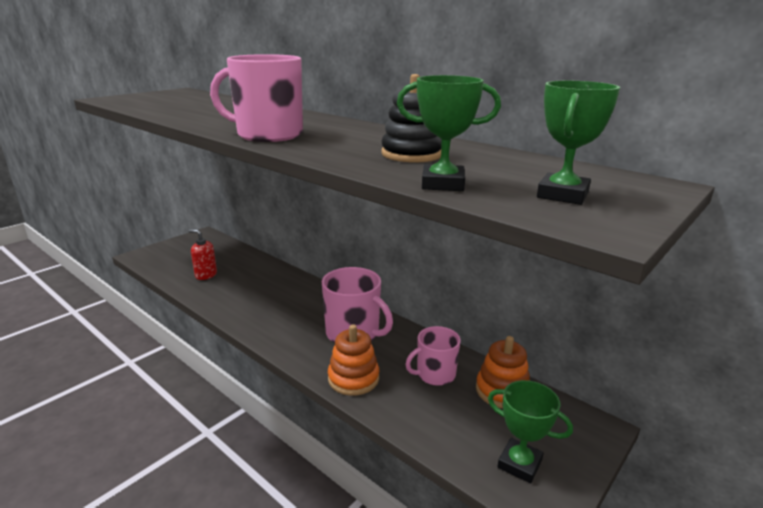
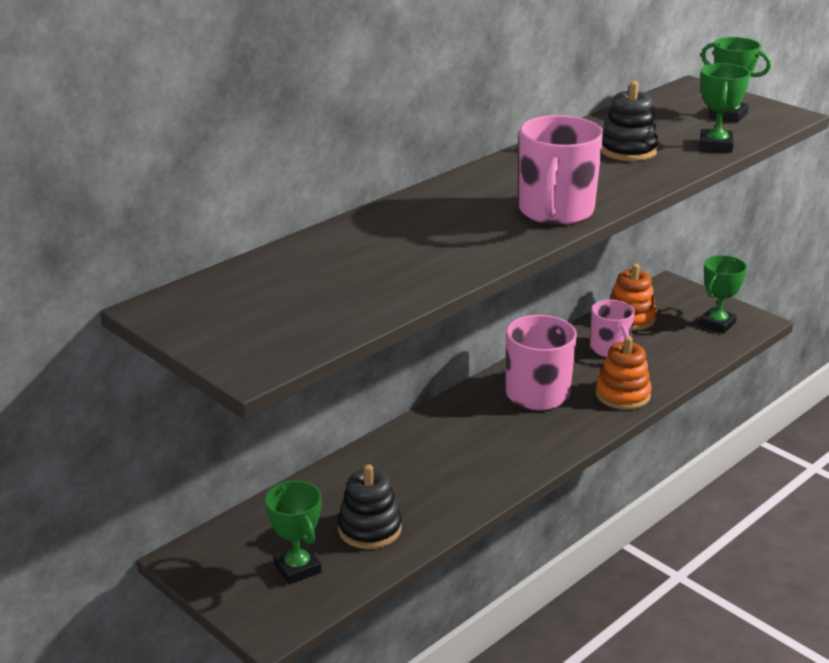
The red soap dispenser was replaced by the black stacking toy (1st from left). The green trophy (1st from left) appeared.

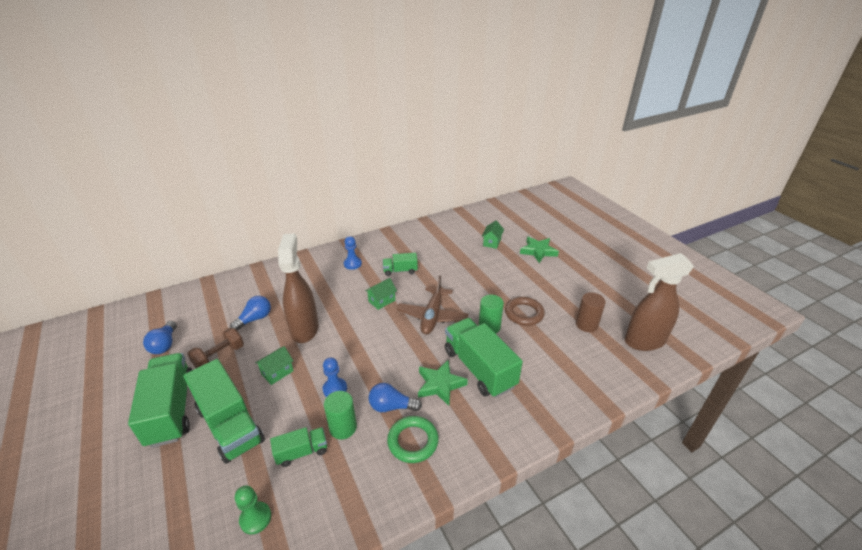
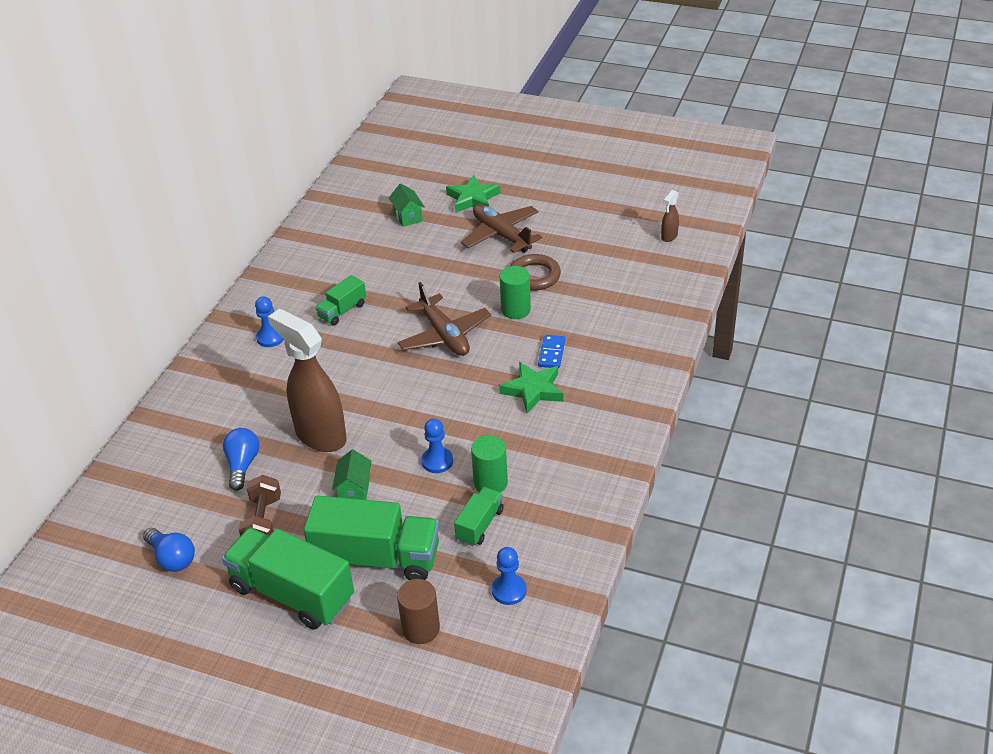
The green pawn became the blue pawn (3rd from left). The green house (2nd from left) disappeared. The blue light bulb (3rd from left) disappeared. The green ring disappeared. The green truck (5th from left) was replaced by the blue domino. The brown cylinder moved. The brown spray bottle (2nd from left) changed to 0.42 times the size. The brown plane (2nd from left) appeared.

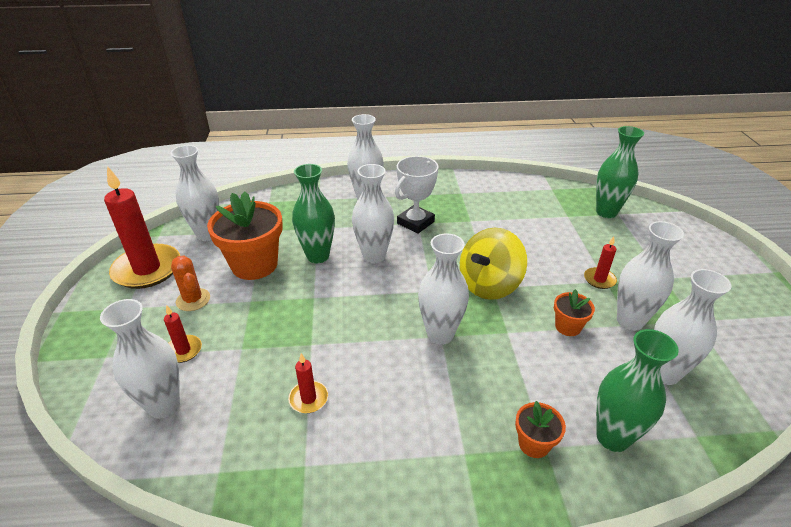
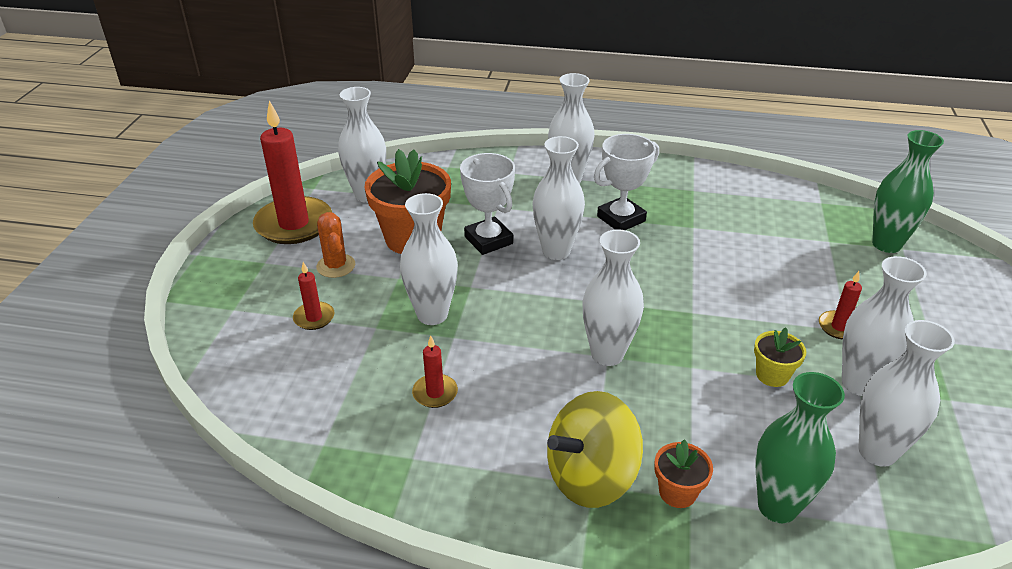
The white vase (1st from left in the first image) moved. The green vase (1st from left) was replaced by the white trophy (1st from left). The yellow spinning top moved. The orange flower pot (3rd from left) became the yellow flower pot.

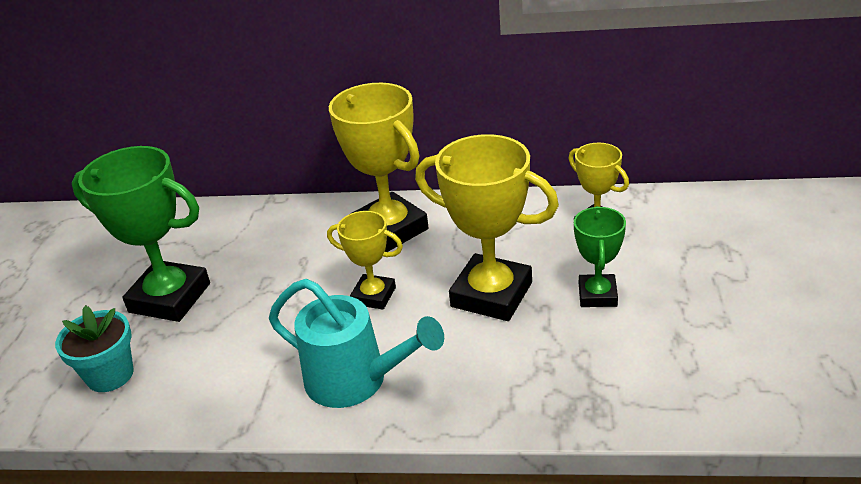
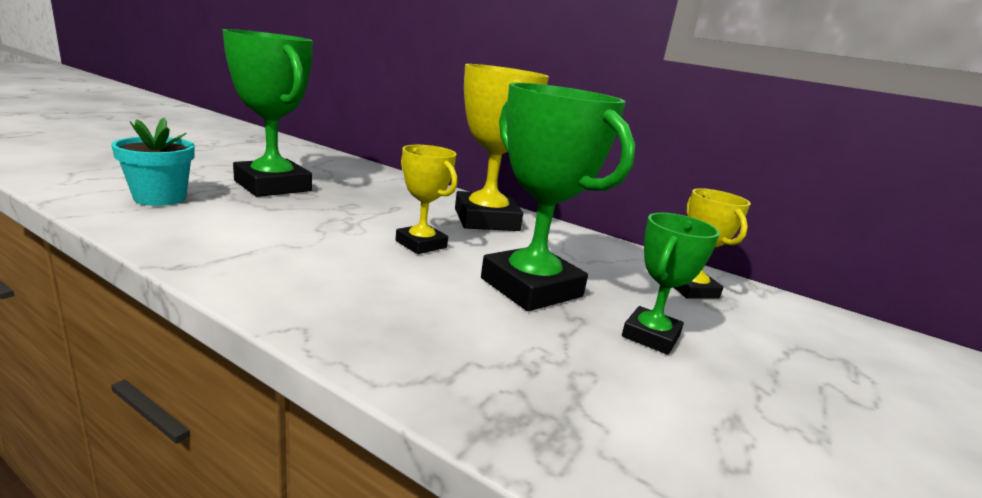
The turquoise watering can disappeared. The yellow trophy (3rd from left) became the green trophy (2nd from left).

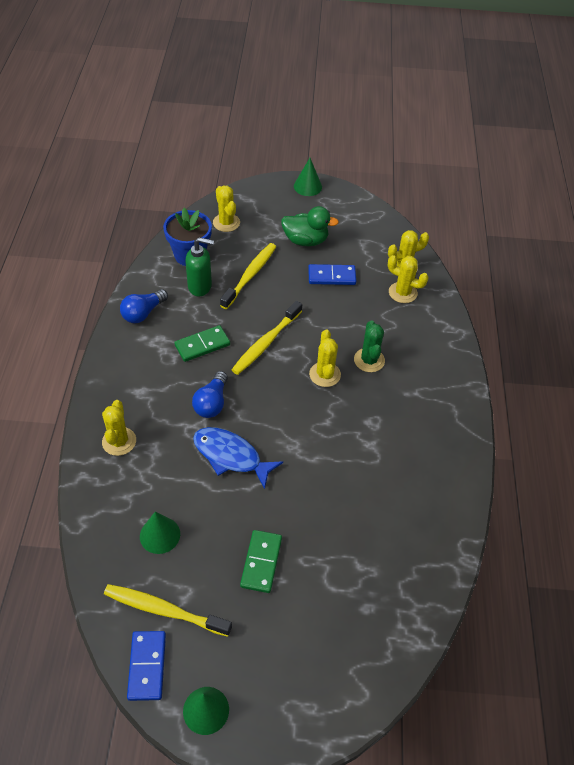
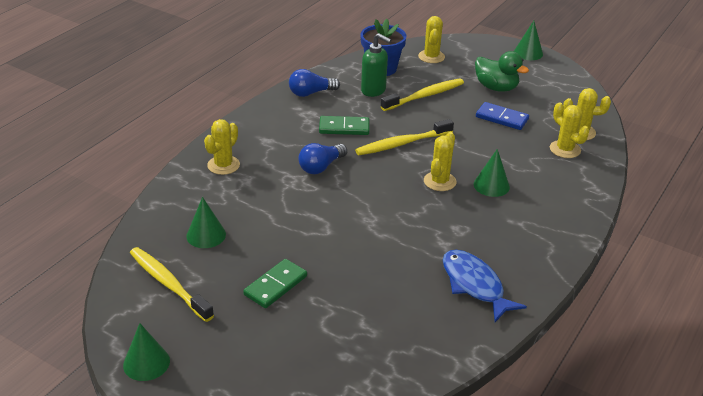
The blue domino (1st from left) disappeared. The blue fish moved. The green cactus was replaced by the green cone (3rd from left).

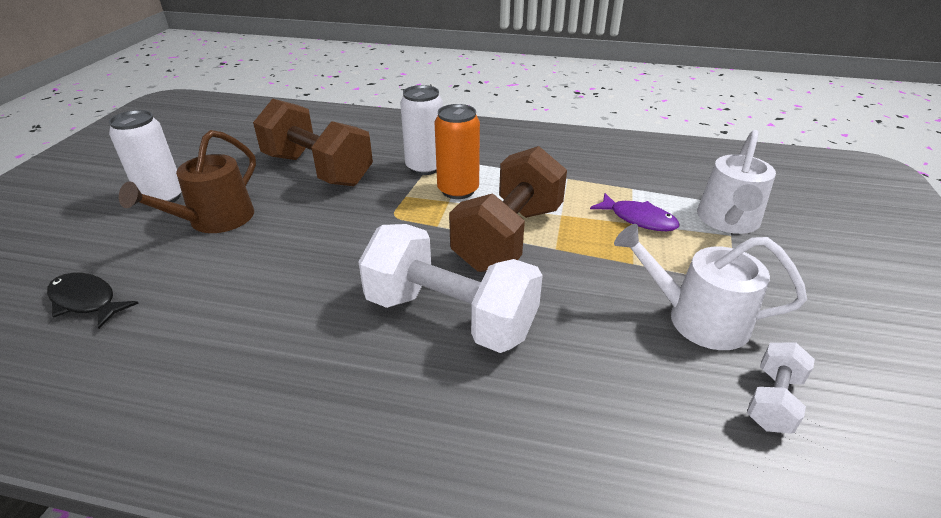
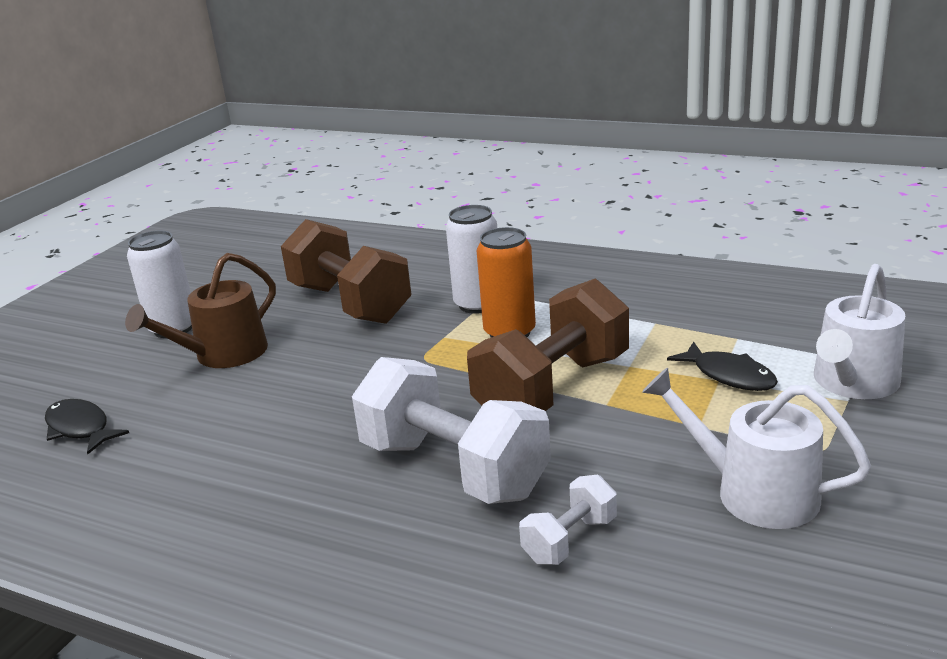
The purple fish became the black fish (2nd from left). The white dumbbell (2nd from left) moved.

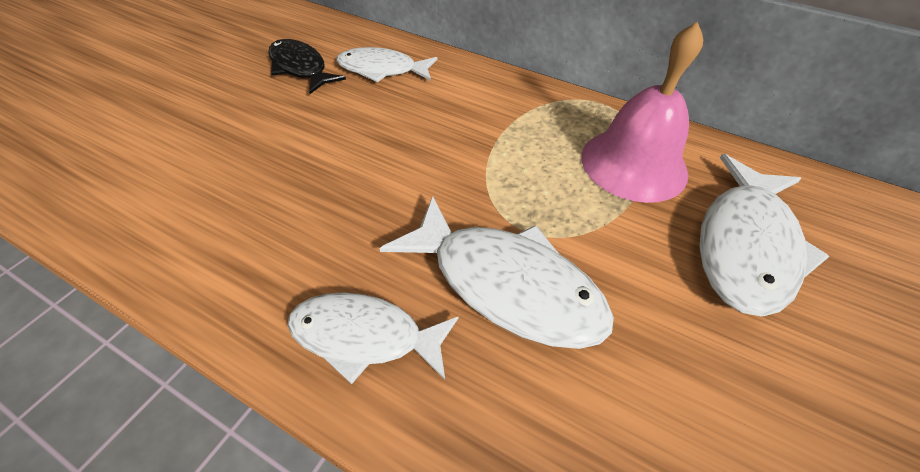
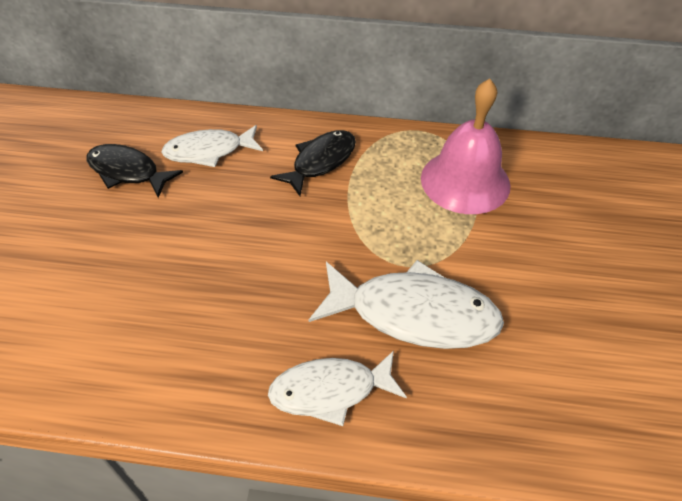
The white fish (4th from left) disappeared. The black fish (2nd from left) appeared.

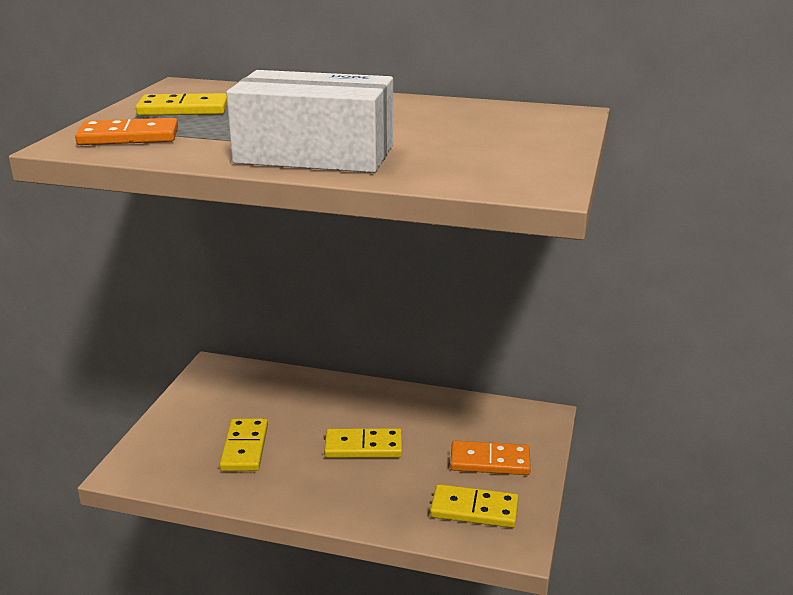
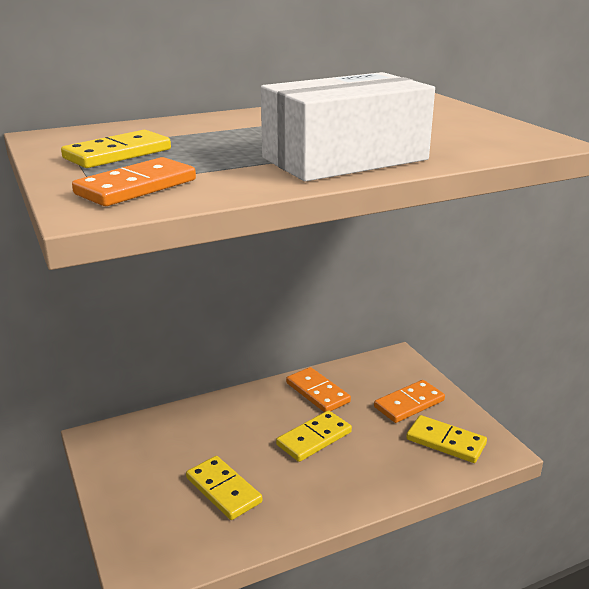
The yellow domino (4th from left) turned 60 degrees clockwise. The orange domino (2nd from left) appeared.

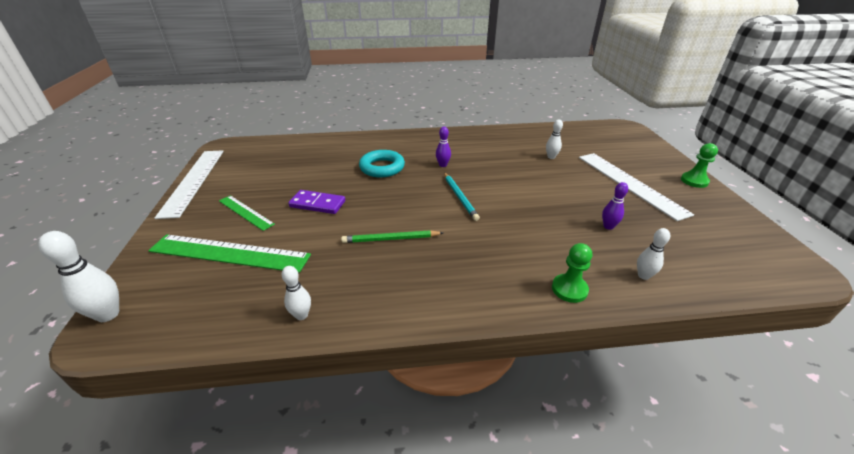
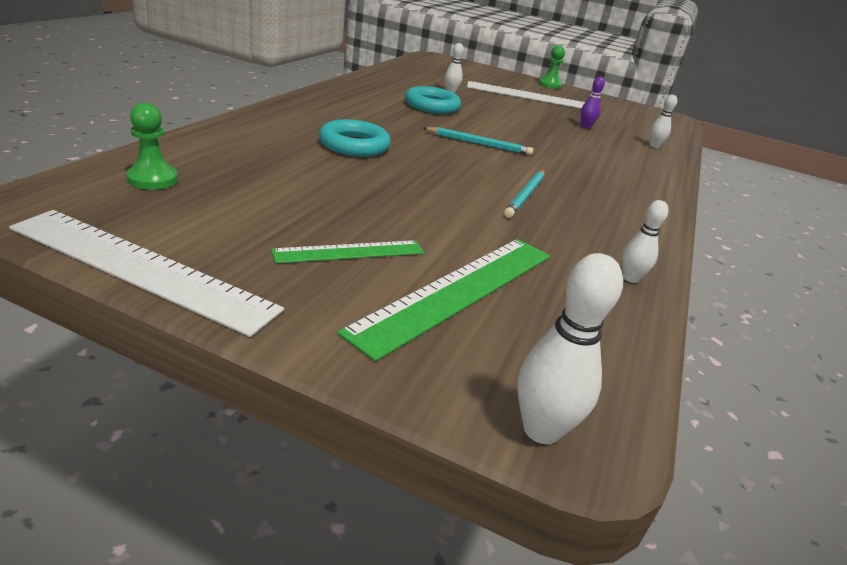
The purple domino disappeared. The green pencil became the turquoise pencil (2nd from left). The purple bowling pin (1st from left) disappeared. The green pawn (1st from left) moved. The turquoise ring (2nd from left) appeared.

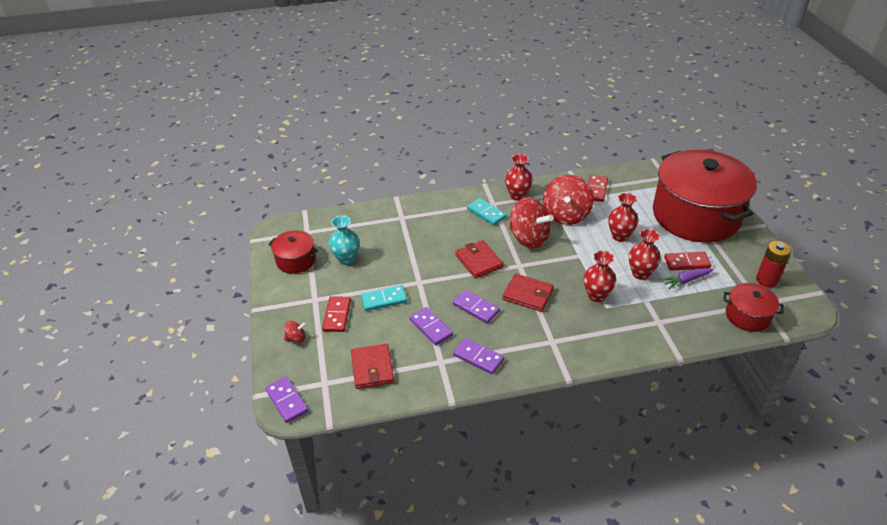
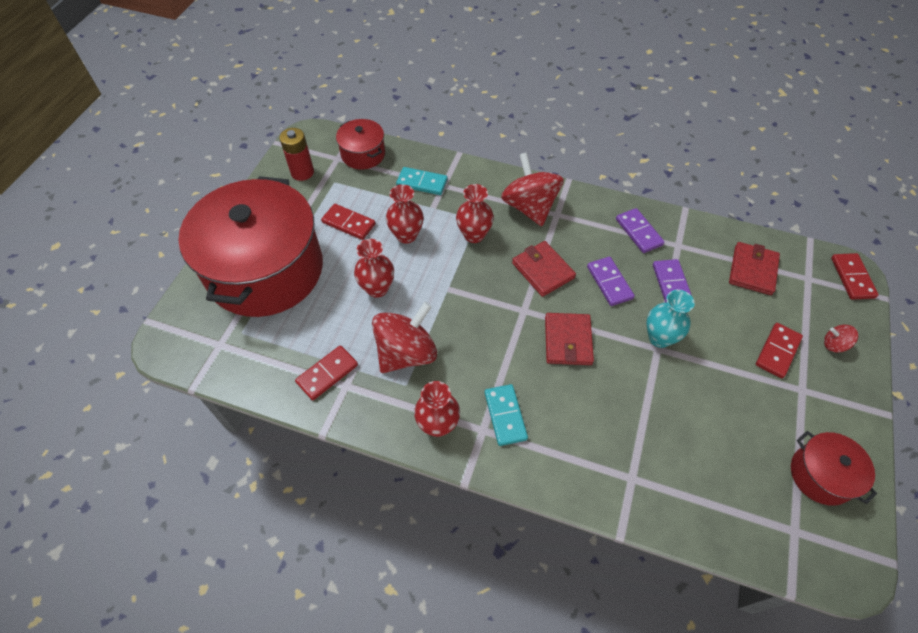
The purple domino (1st from left) became the red domino (4th from left). The turquoise vase moved. The turquoise domino (1st from left) moved. The red spinning top (2nd from left) moved. The purple carrot disappeared.

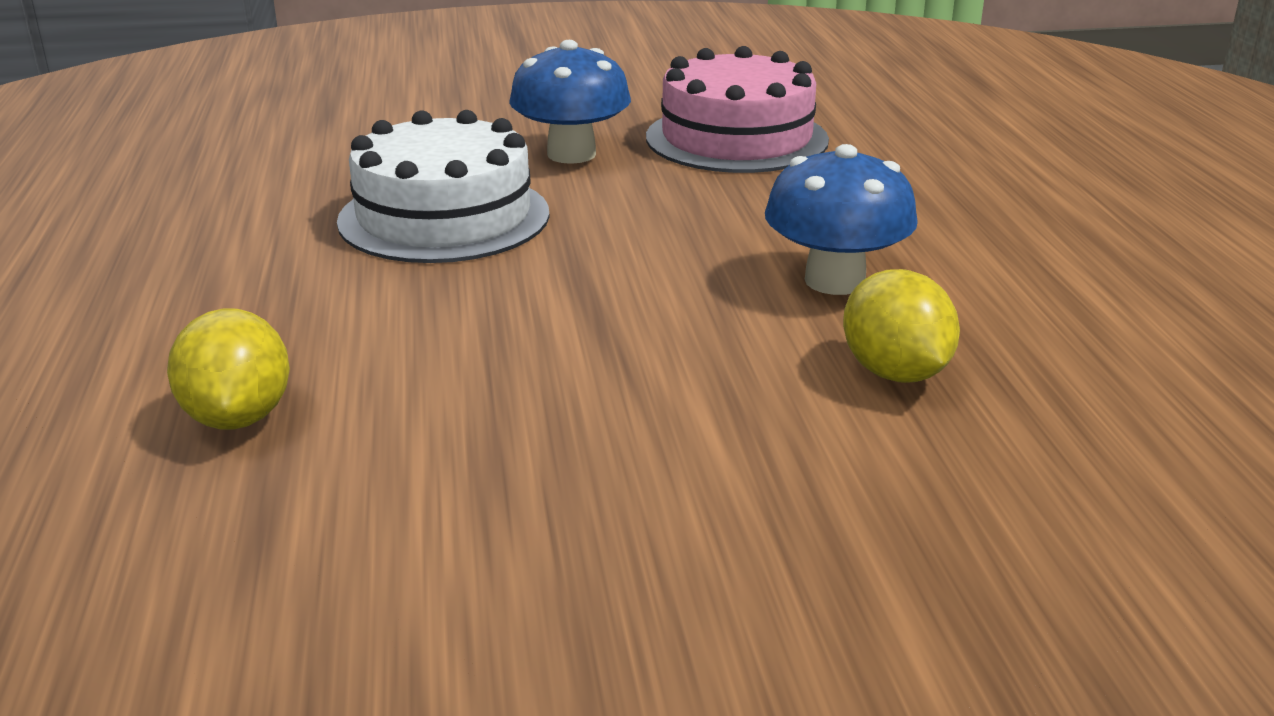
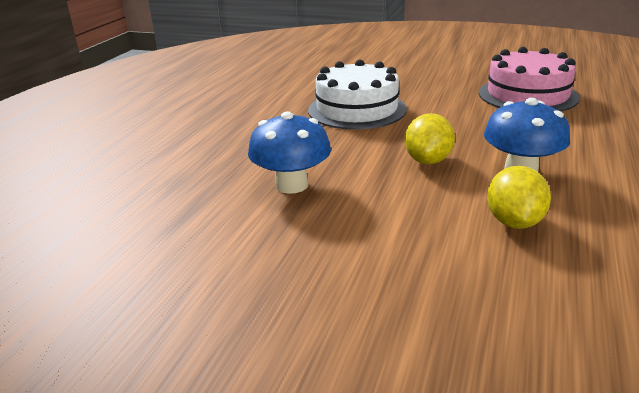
The yellow lemon (1st from left) moved. The blue mushroom (1st from left) moved.

